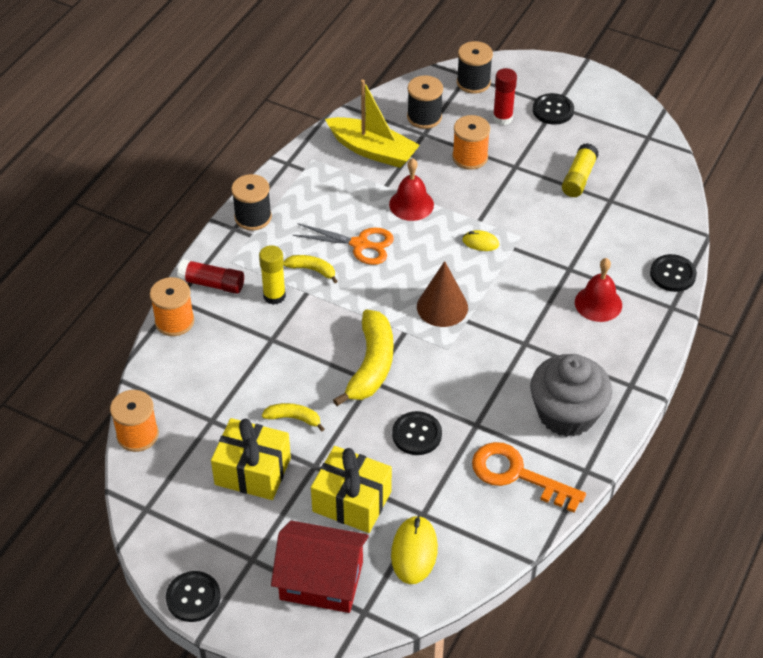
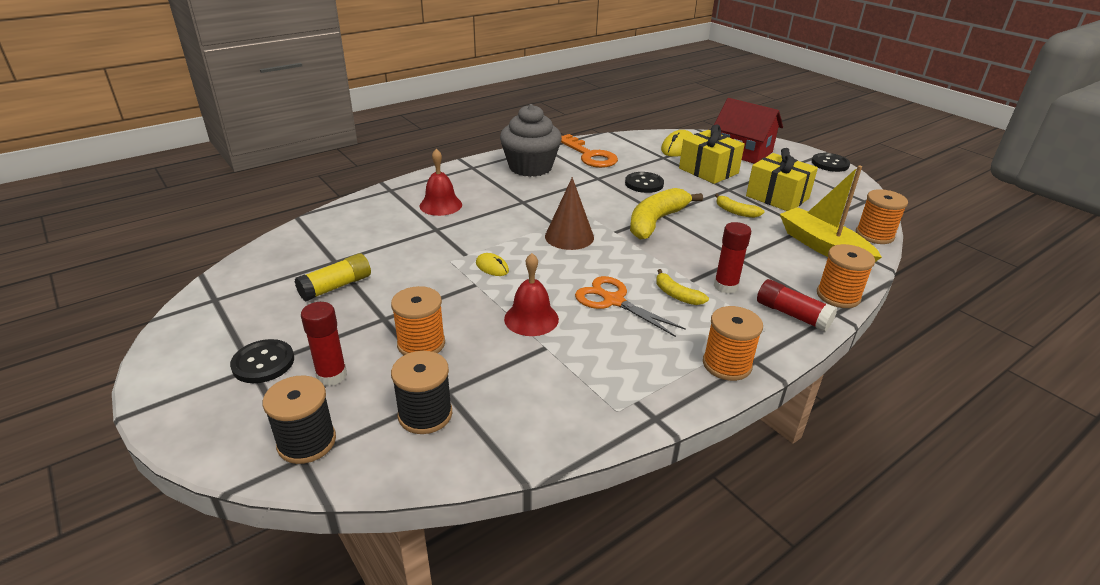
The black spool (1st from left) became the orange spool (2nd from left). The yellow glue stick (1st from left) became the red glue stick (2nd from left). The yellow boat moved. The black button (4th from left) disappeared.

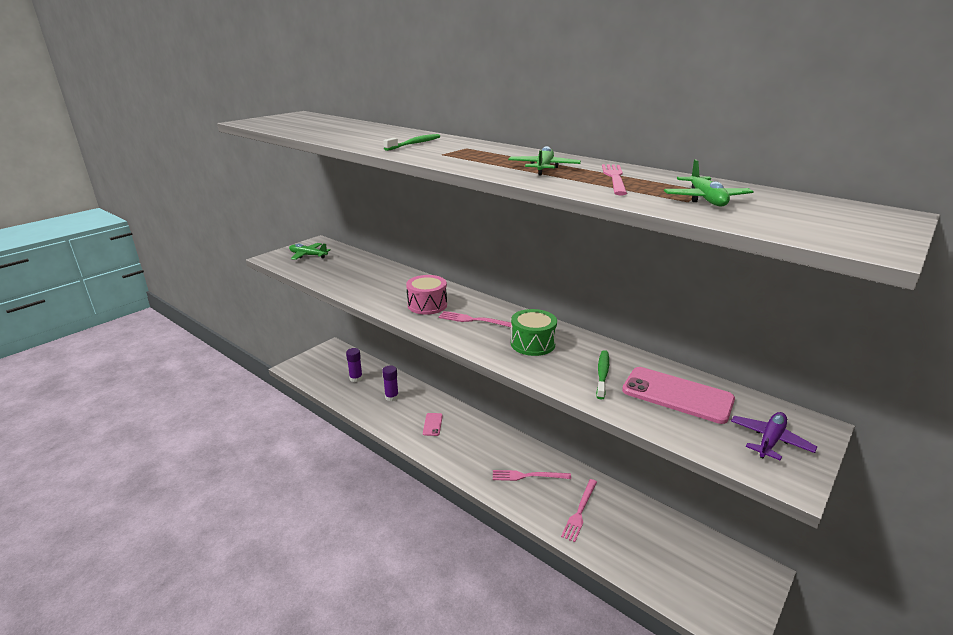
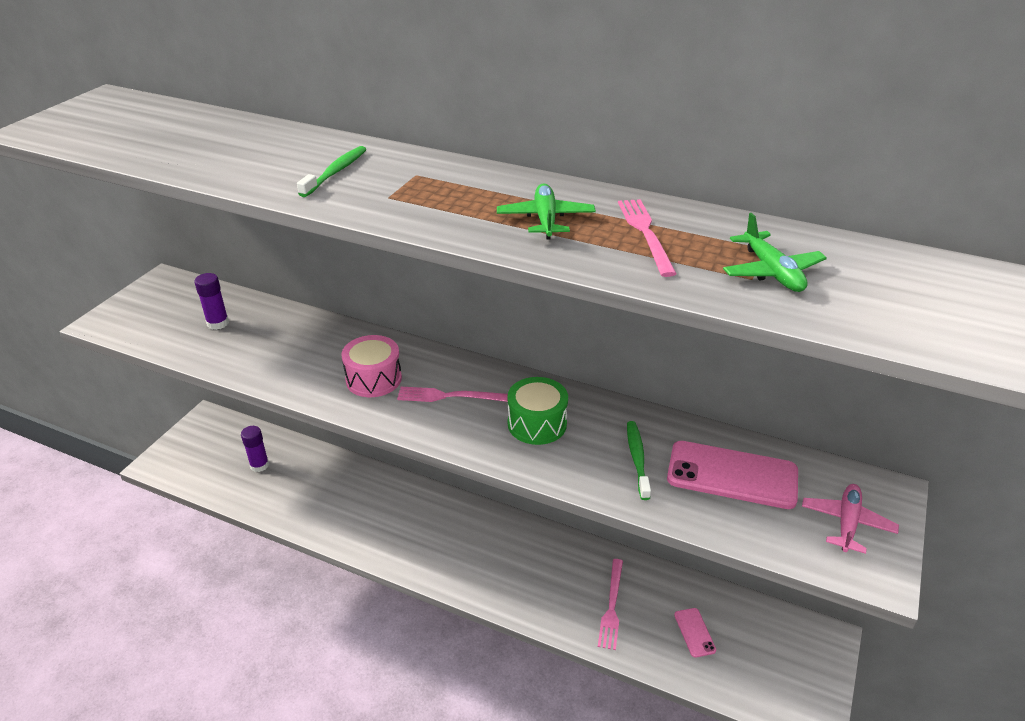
The green plane (1st from left) disappeared. The purple glue stick (2nd from left in the first image) moved. The pink phone (1st from left) moved. The pink fork (2nd from left) disappeared. The purple plane became the pink plane.

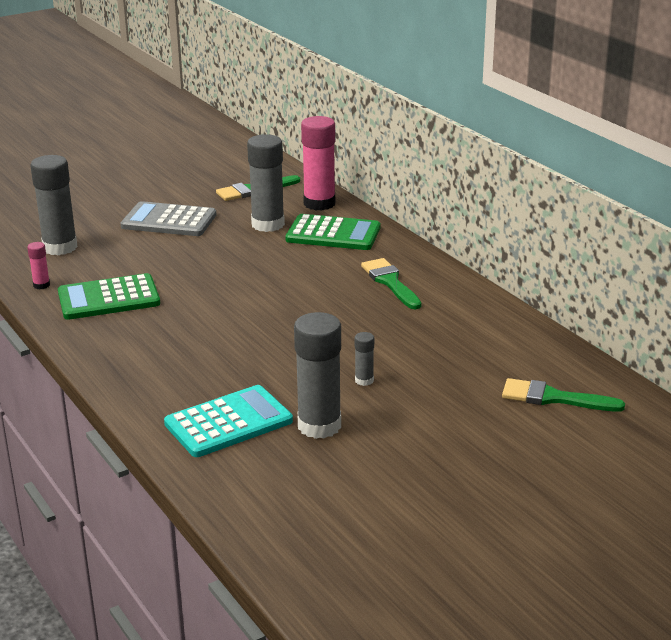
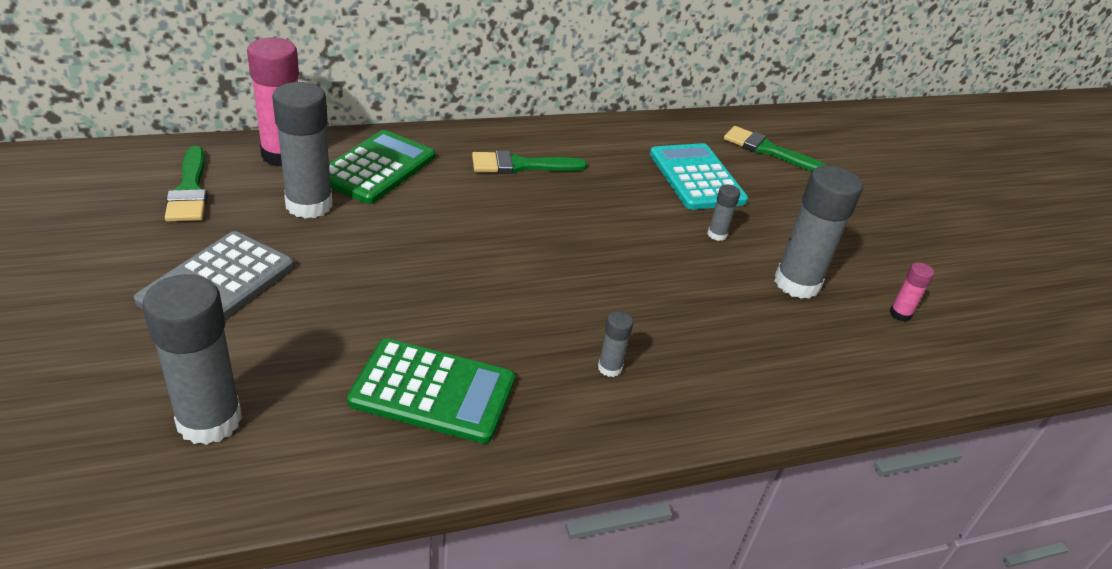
The pink glue stick (1st from left in the first image) moved. The green calculator (1st from left in the first image) turned 75 degrees counterclockwise. The turquoise calculator moved. The green brush (3rd from left) turned 90 degrees clockwise. The grey glue stick (3rd from left) appeared.

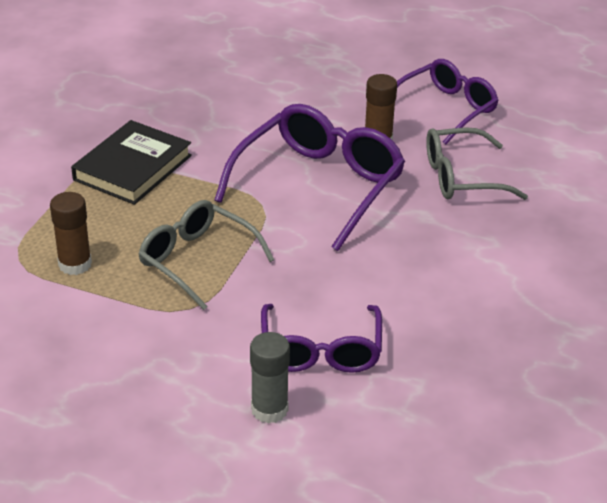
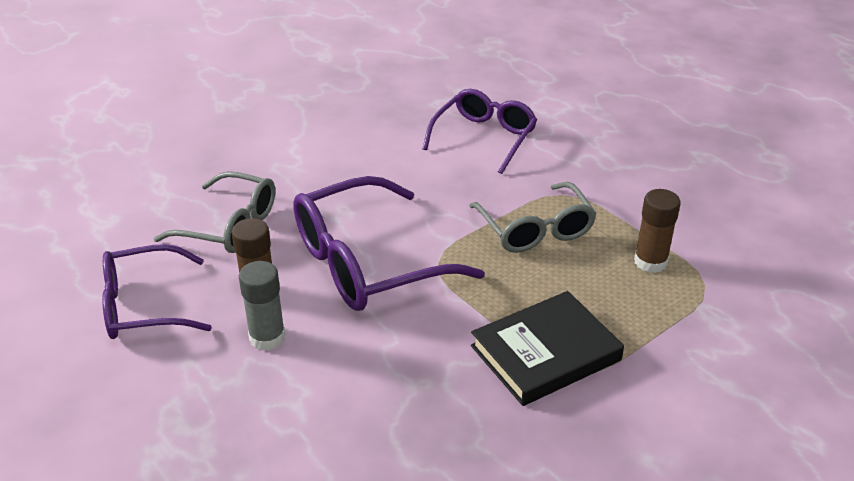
The grey glue stick moved.

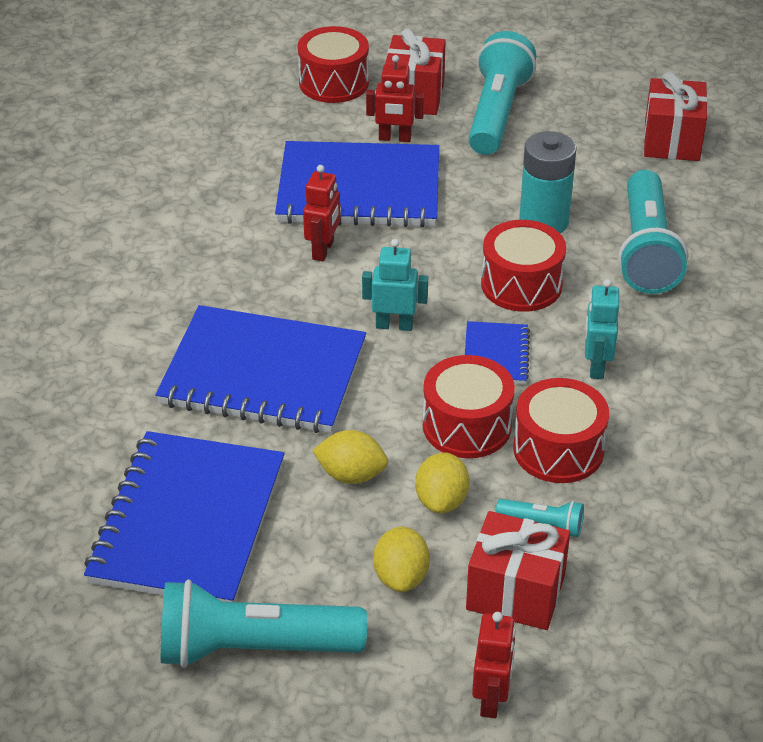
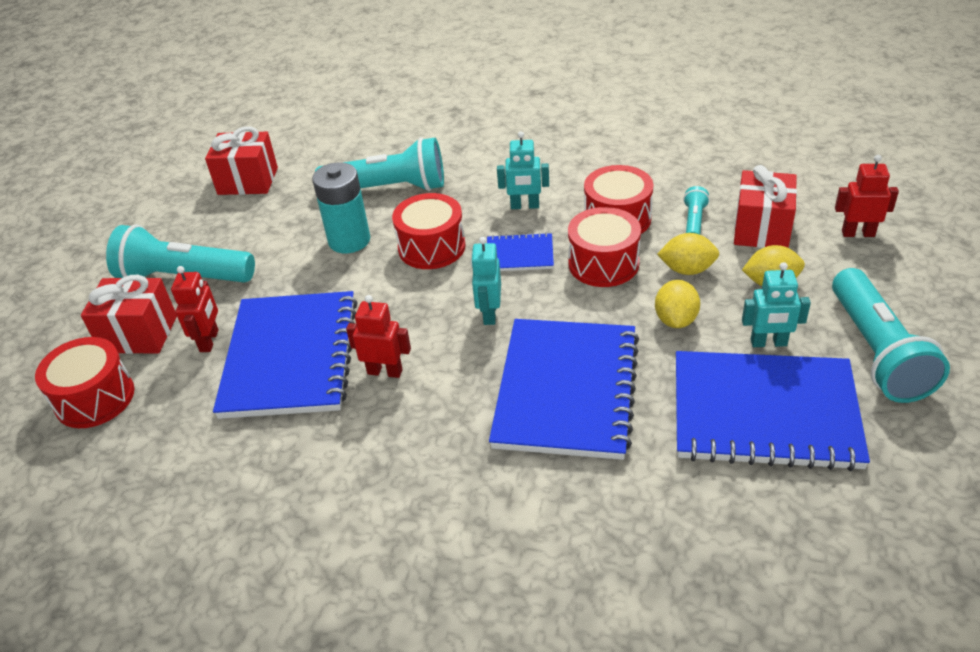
The turquoise robot (3rd from left) appeared.

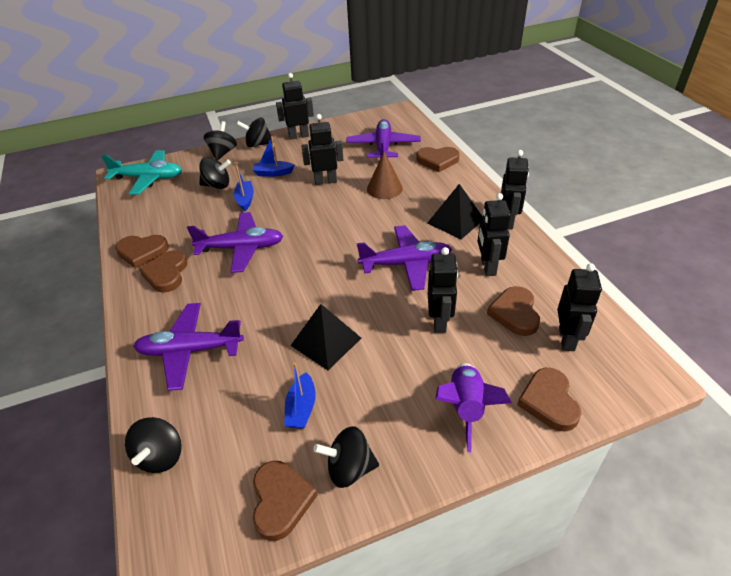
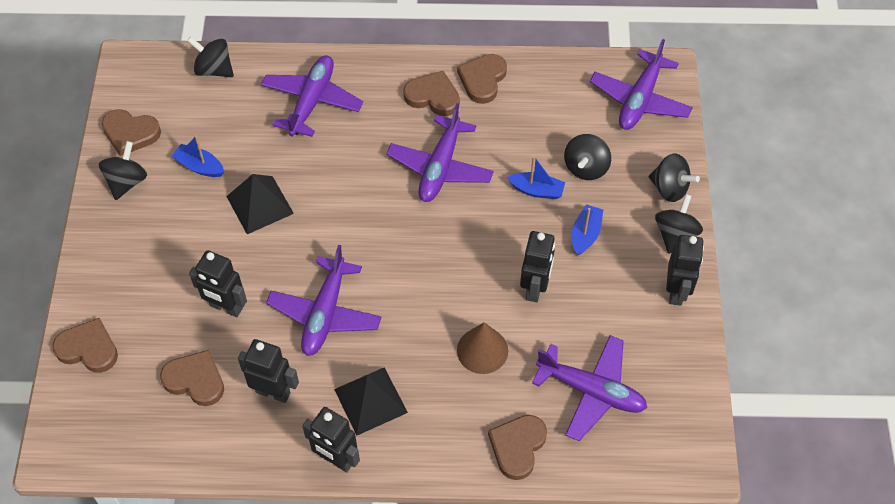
The turquoise plane became the purple plane (5th from left). The purple rocket disappeared. The black robot (6th from left) disappeared.

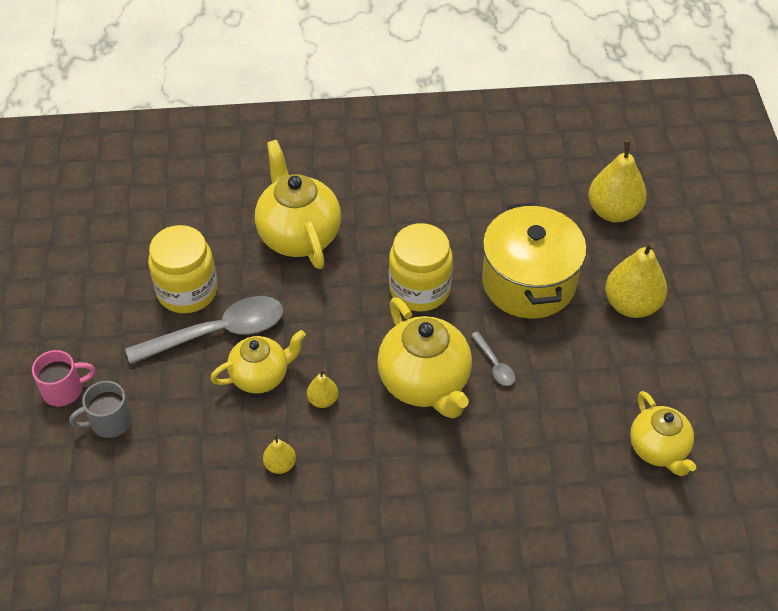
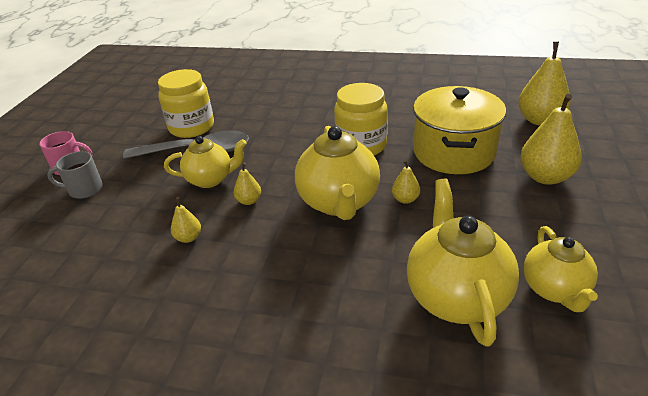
The yellow teapot (2nd from left in the first image) moved. The grey spoon (2nd from left) was replaced by the yellow pear (3rd from left).

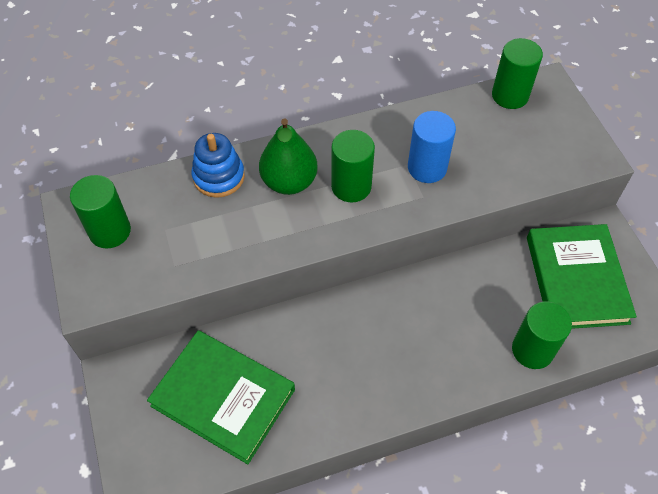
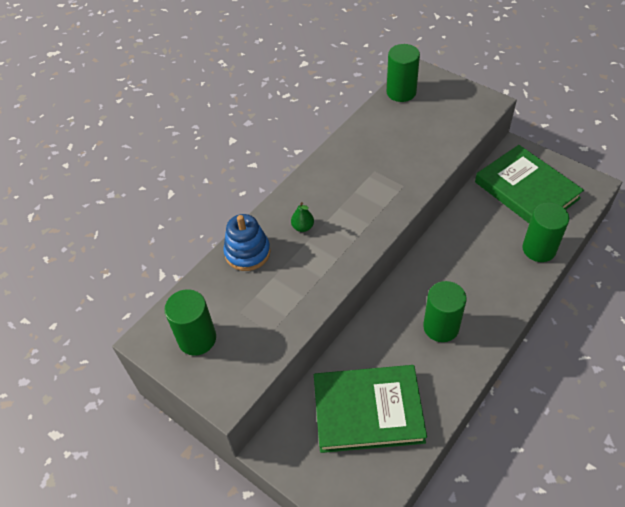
The green pear changed to 0.46 times the size. The green cylinder (2nd from left in the first image) moved. The blue cylinder disappeared.

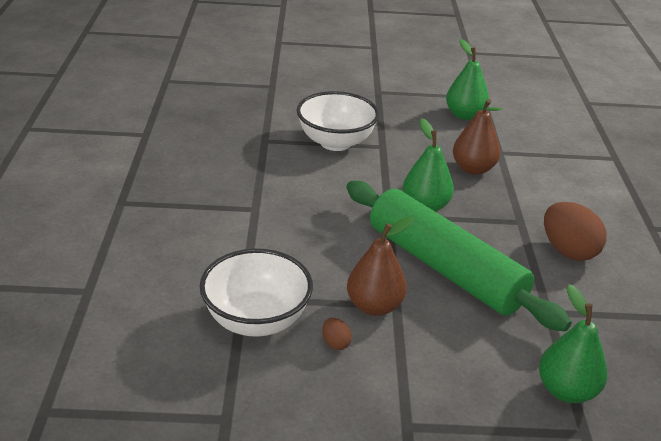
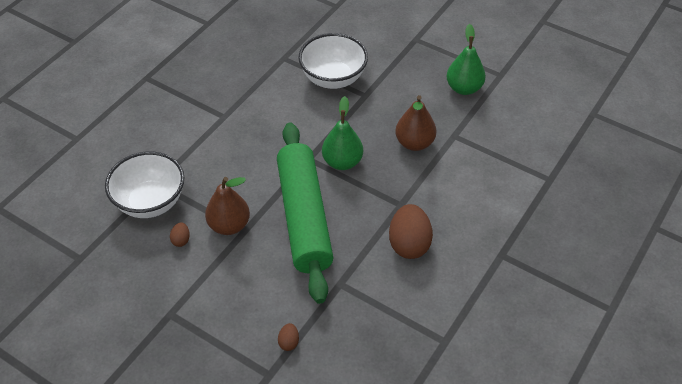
The green pear (3rd from left) was replaced by the brown egg (2nd from left).

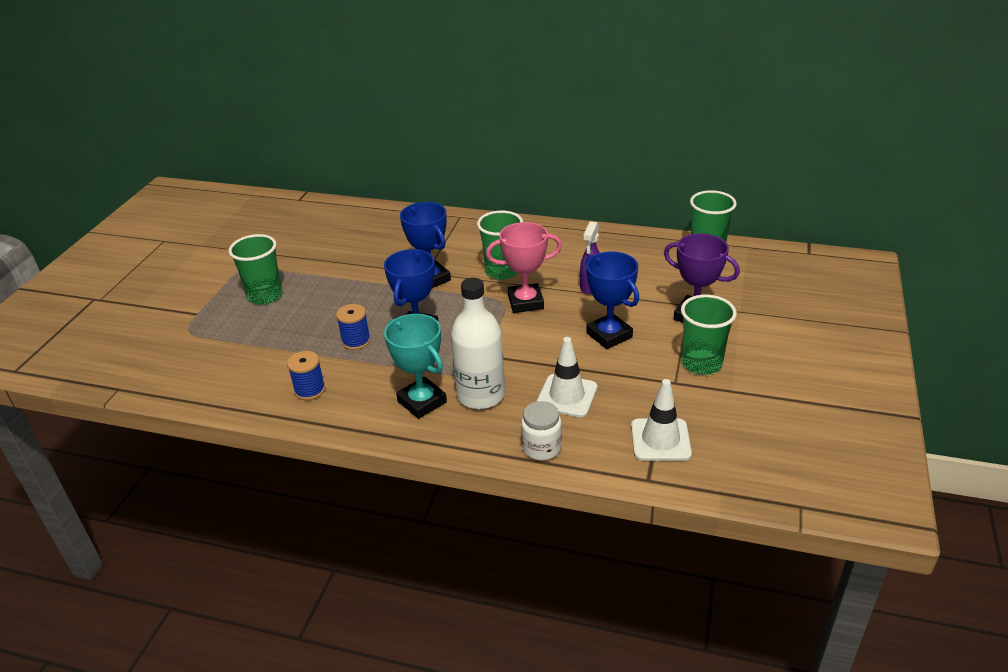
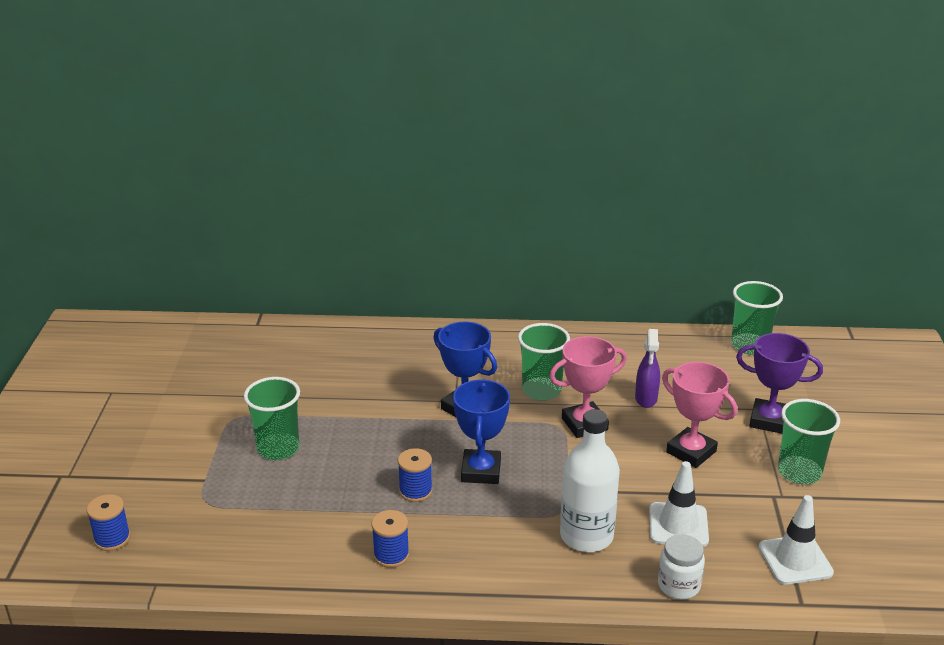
The turquoise trophy disappeared. The blue trophy (3rd from left) became the pink trophy (2nd from left). The blue spool (1st from left) appeared.

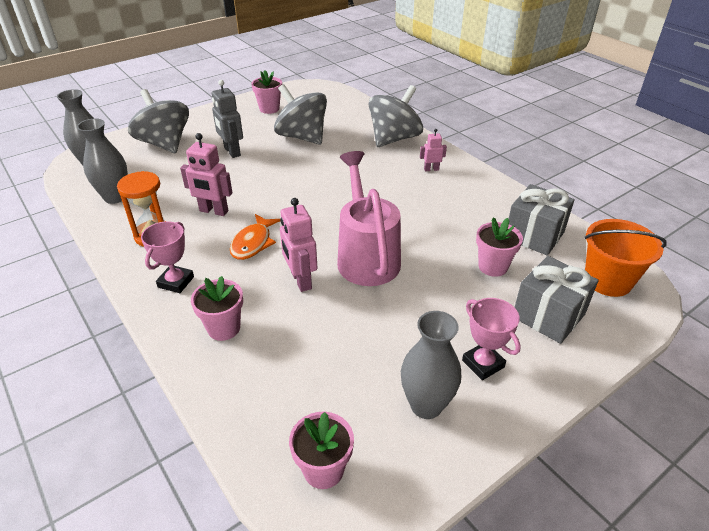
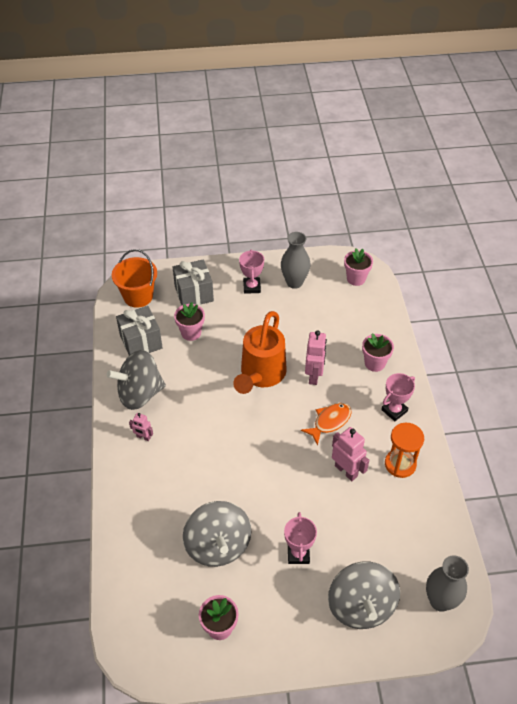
The grey vase (2nd from left) disappeared. The grey robot was replaced by the pink trophy (2nd from left). The pink watering can became the orange watering can. The grey spinning top (3rd from left in the first image) moved.

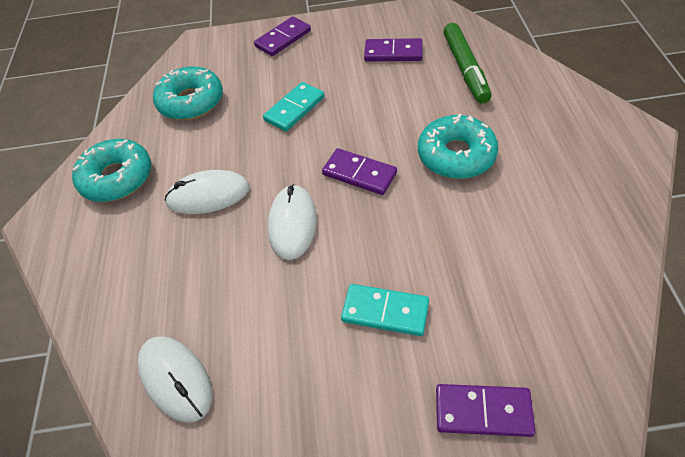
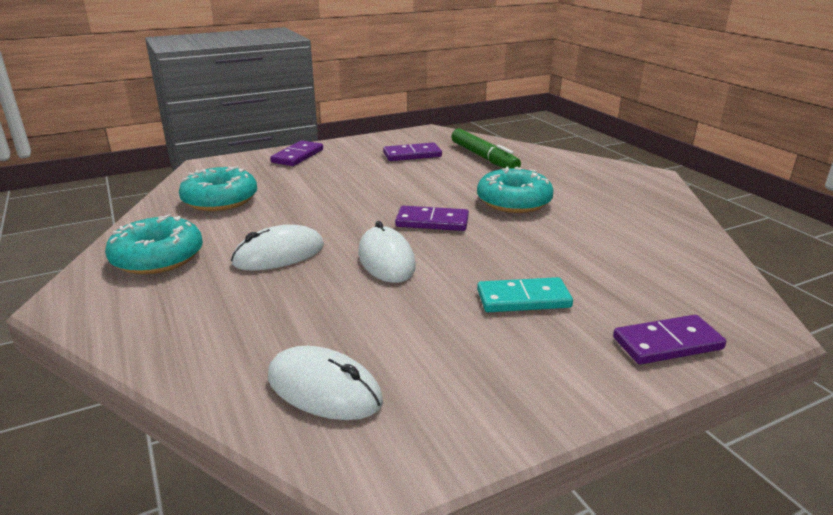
The turquoise domino (1st from left) disappeared.

